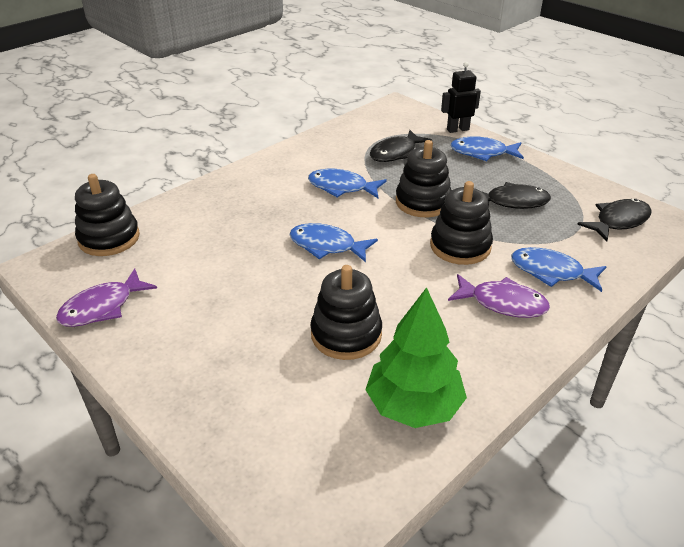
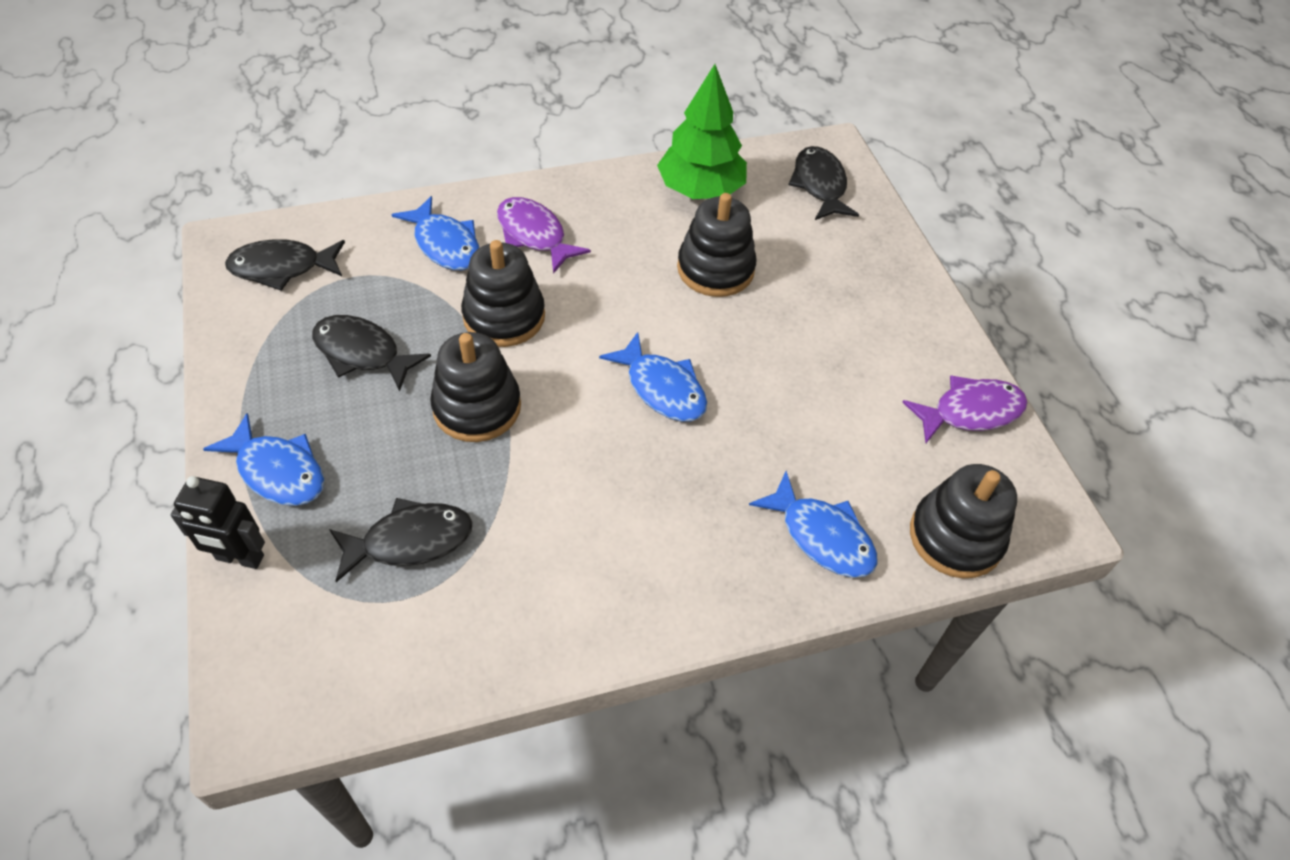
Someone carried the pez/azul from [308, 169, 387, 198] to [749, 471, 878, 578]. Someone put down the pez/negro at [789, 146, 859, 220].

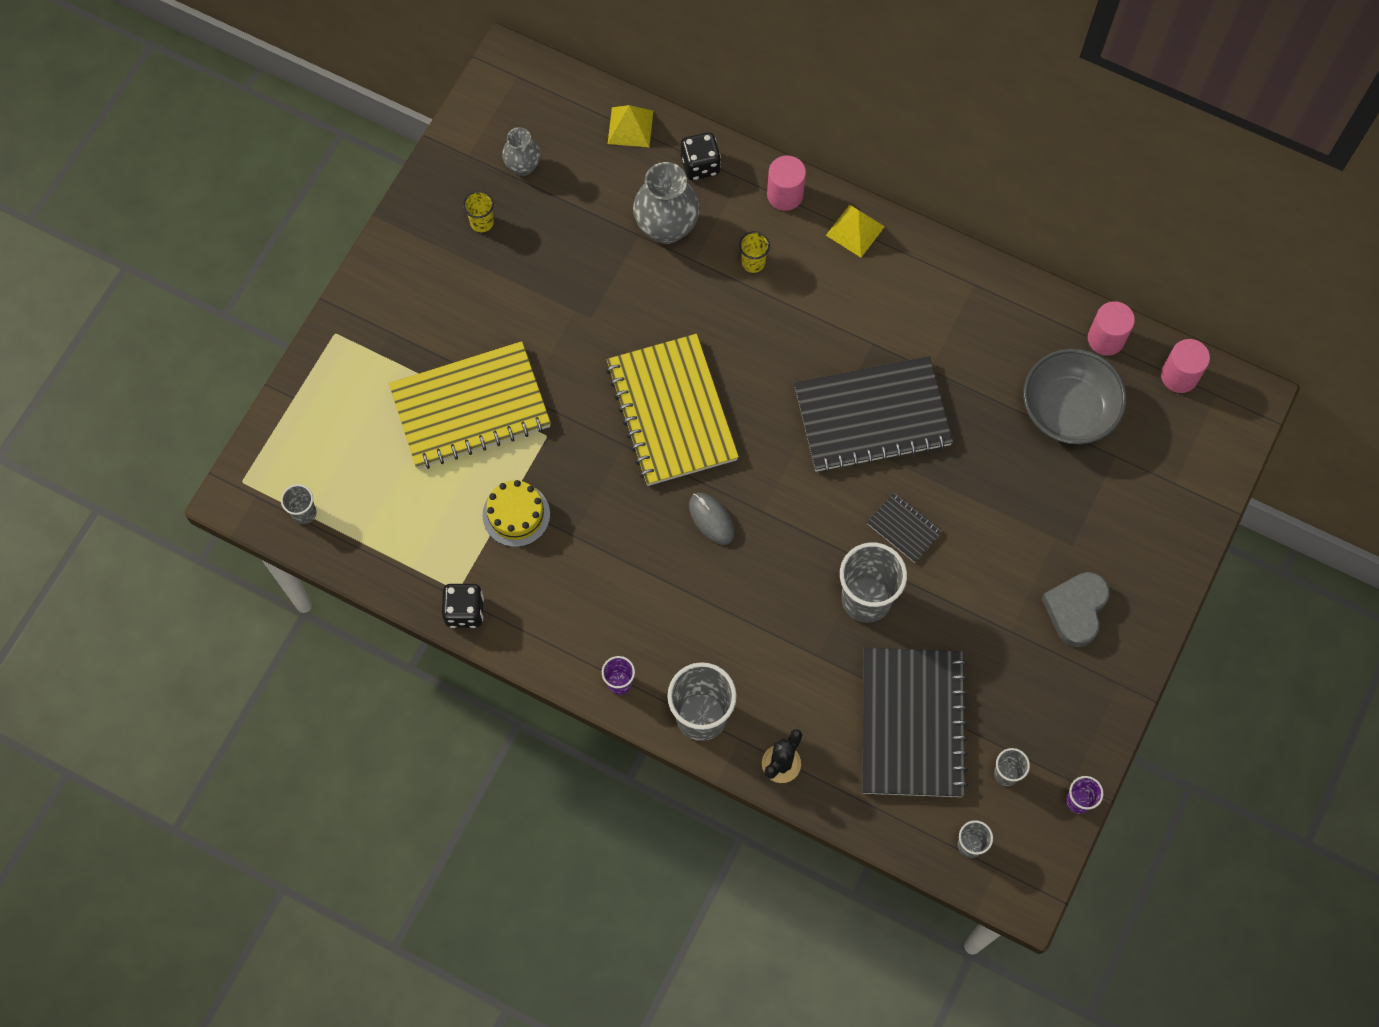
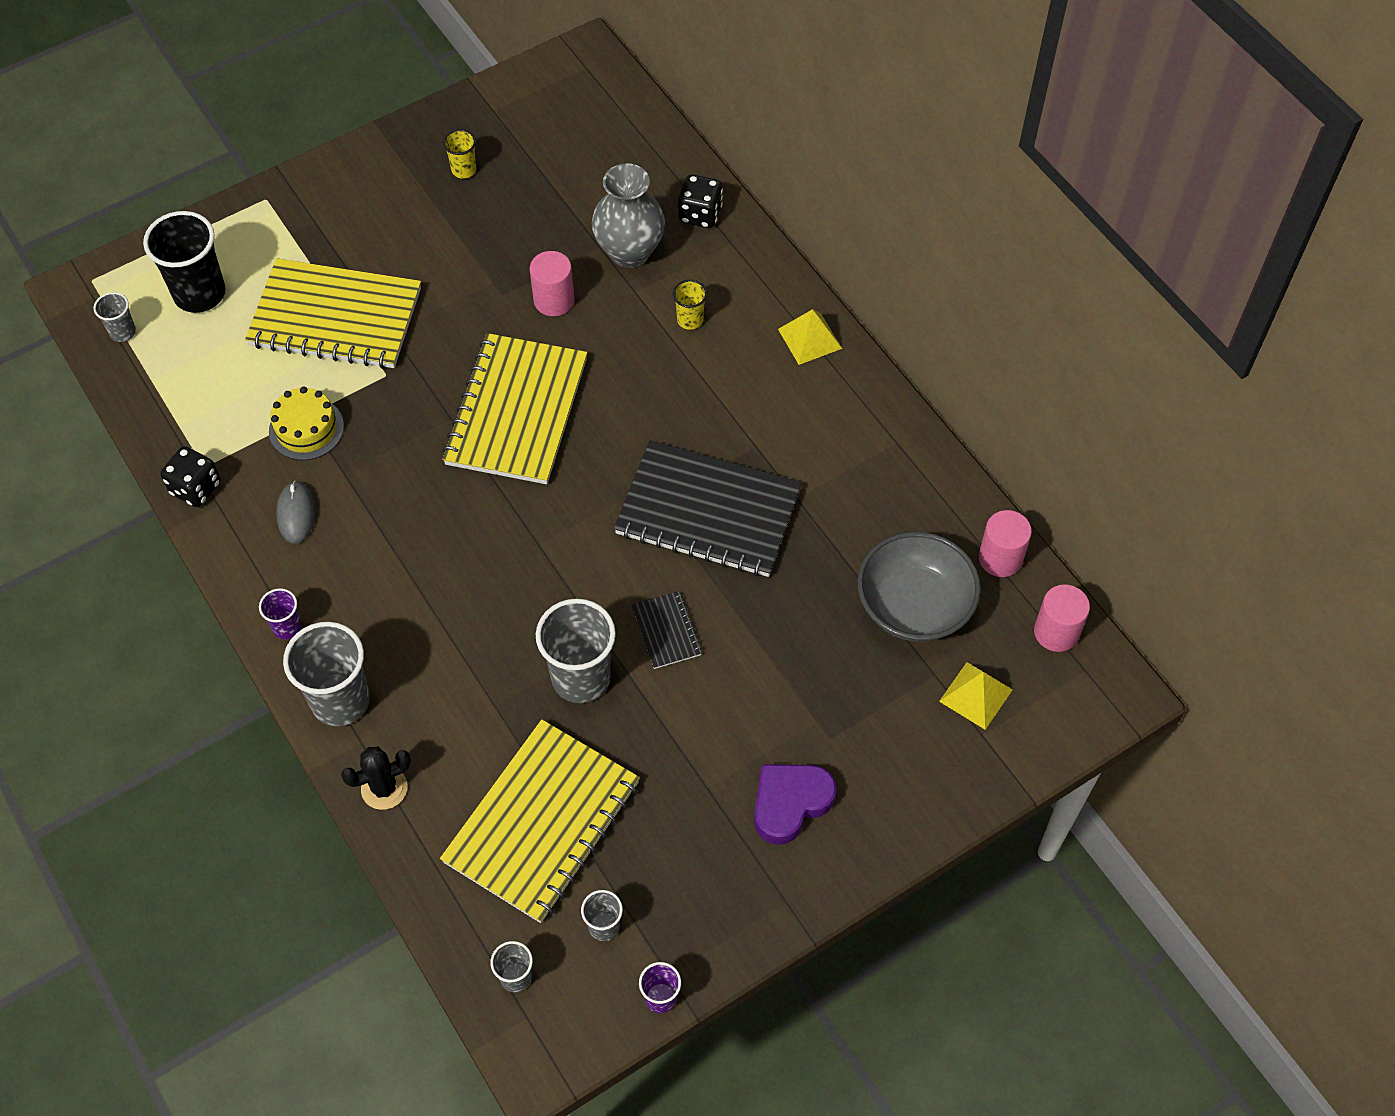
Someone carried the pirámide/amarillo from [608, 105, 653, 147] to [939, 662, 1013, 730]. Someone took away the florero/gris at [502, 127, 541, 176]. Someone carried the cilindro/rosa from [767, 155, 806, 211] to [530, 251, 574, 316]. Someone carried the ratón/gris from [689, 493, 735, 545] to [276, 481, 315, 544]. Someone repainted the corazón/gris at [1041, 572, 1110, 648], which became the corazón/morado at [754, 764, 837, 845]. Someone repainted the cuaderno/negro at [862, 648, 968, 797], which became the cuaderno/amarillo at [440, 719, 640, 923]. Someone put down the vaso/negro at [143, 211, 225, 313].

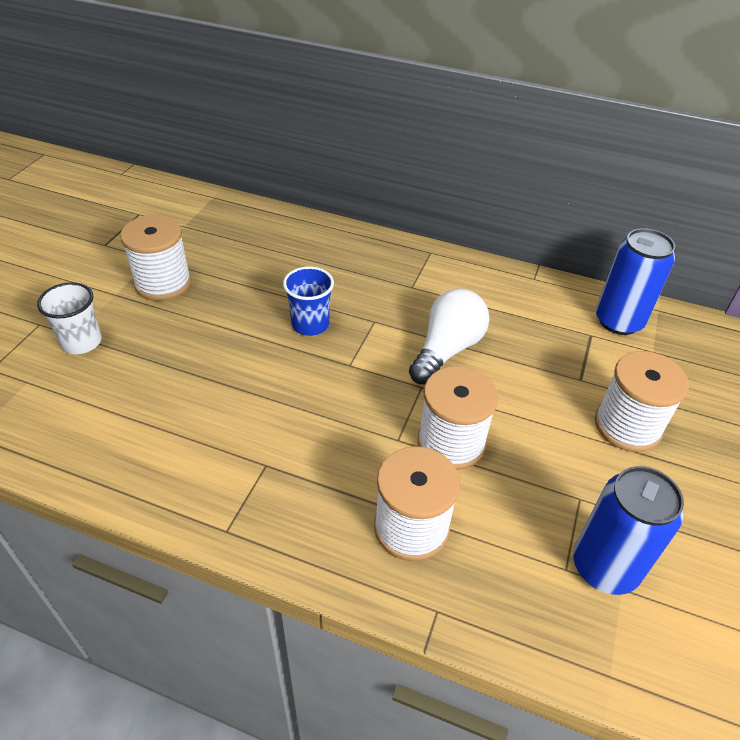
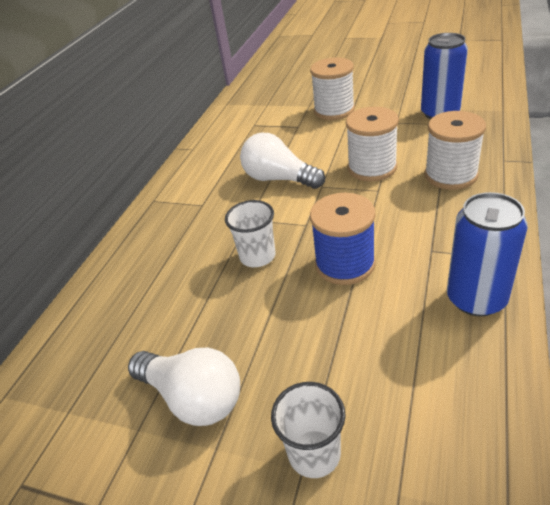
Someone swapped the carrete/blanco at [120, 215, 192, 301] for the bombilla/blanco at [128, 347, 240, 426]. Someone carried the lata/azul from [596, 228, 675, 335] to [447, 192, 528, 316]. Someone repainted the vaso/azul at [283, 266, 334, 336], which became the vaso/blanco at [225, 200, 276, 267]. Someone put down the carrete/azul at [310, 193, 376, 285].

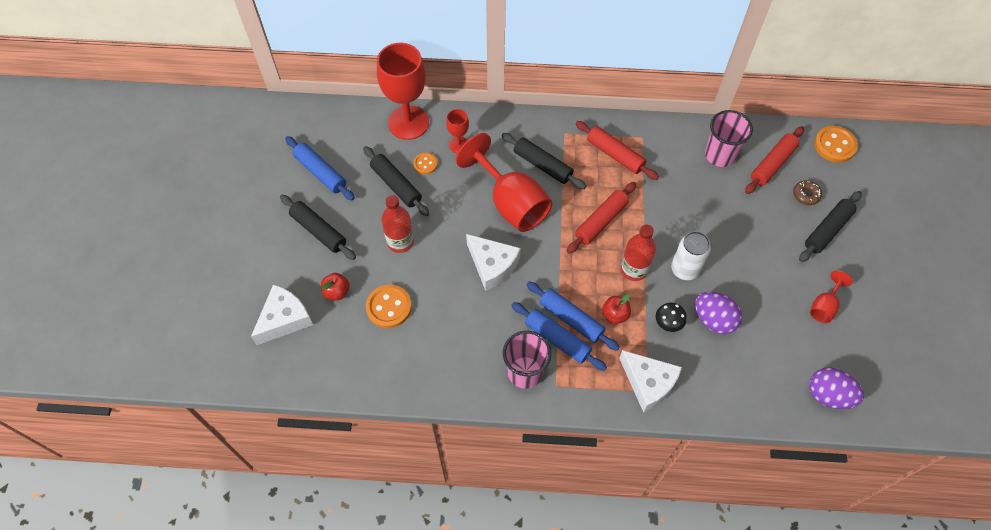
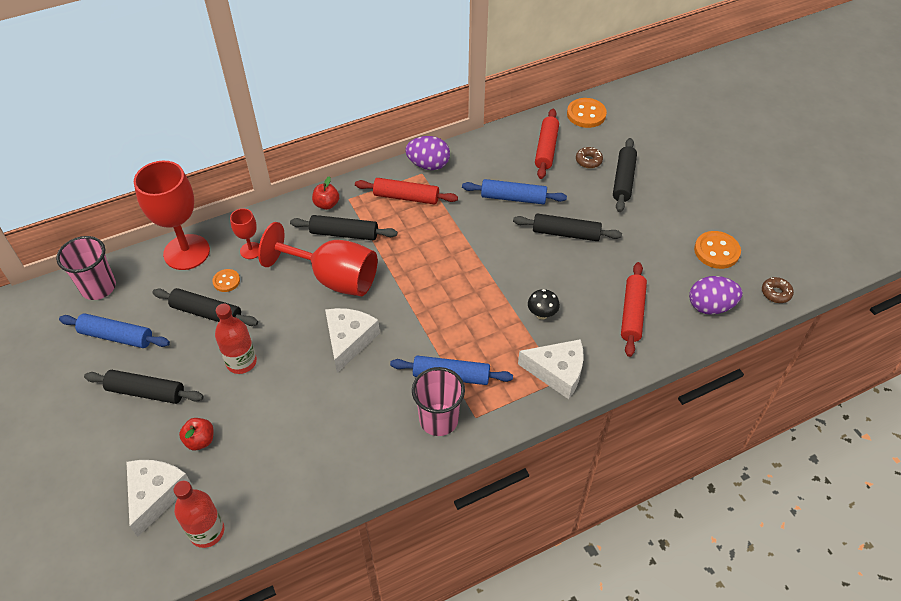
Someone carried the vaso/rosa from [705, 110, 753, 167] to [56, 236, 116, 300]. Someone carried the rodillo/rojo from [567, 182, 636, 254] to [621, 262, 647, 357]. Someone carried the botella/rojo from [621, 225, 656, 281] to [173, 480, 225, 548]. Someone took away the lata/blanco at [671, 231, 711, 280]. Someone rotated the queso/blanco at [466, 234, 521, 291] by 90 degrees counterclockwise. Someone took away the copa/rojo at [810, 271, 853, 323]. Someone carried the rodillo/azul from [526, 282, 620, 351] to [462, 179, 567, 204]. Someone carried the botón/naranja from [366, 284, 412, 328] to [694, 231, 741, 269]. Someone carried the huevo/morado from [695, 292, 742, 334] to [405, 136, 450, 170]. Someone carried the manzana/rojo from [602, 294, 631, 324] to [312, 176, 339, 210]. Someone put down the rodillo/negro at [513, 213, 622, 241]. Someone put down the rosquilla/marrón at [762, 277, 794, 303].

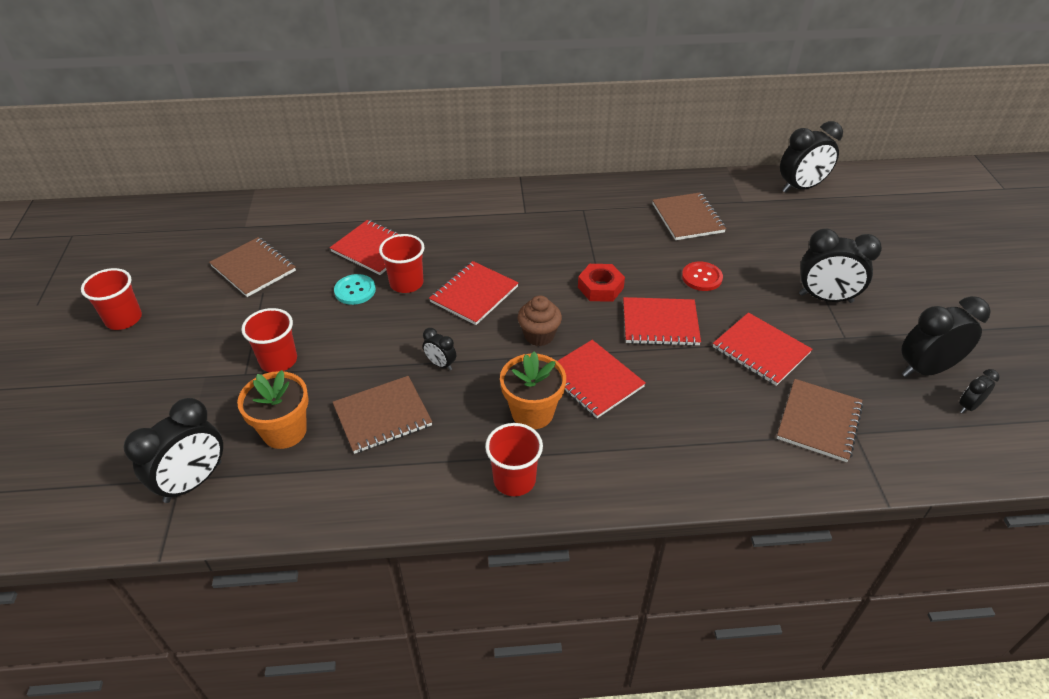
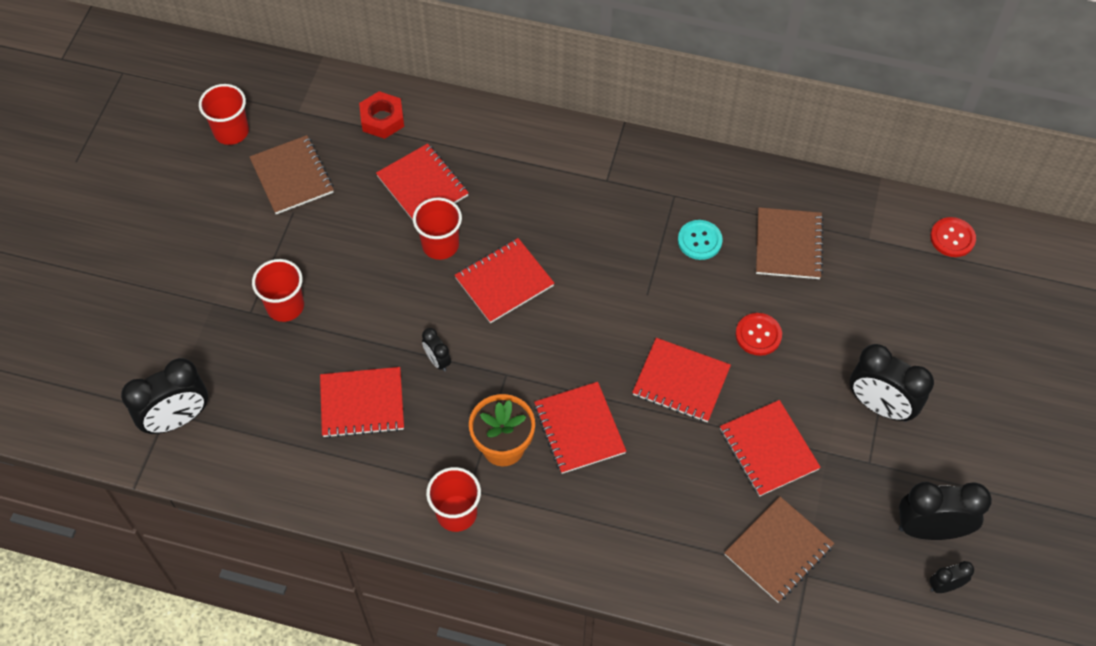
Someone swapped the despertador/negro at [780, 121, 843, 193] for the botón/rojo at [930, 217, 976, 257]. Someone carried the tuerca/rojo from [578, 264, 625, 302] to [359, 91, 404, 139]. Someone carried the vaso/rojo from [81, 268, 142, 330] to [199, 84, 249, 145]. Someone carried the botón/turquesa from [334, 274, 376, 305] to [678, 220, 723, 260]. Someone took away the magdalena/marrón at [518, 295, 562, 346]. Someone took away the maceta/naranja at [237, 370, 309, 449]. Someone repainted the cuaderno/marrón at [333, 376, 432, 454], which became the cuaderno/rojo at [320, 367, 404, 438].

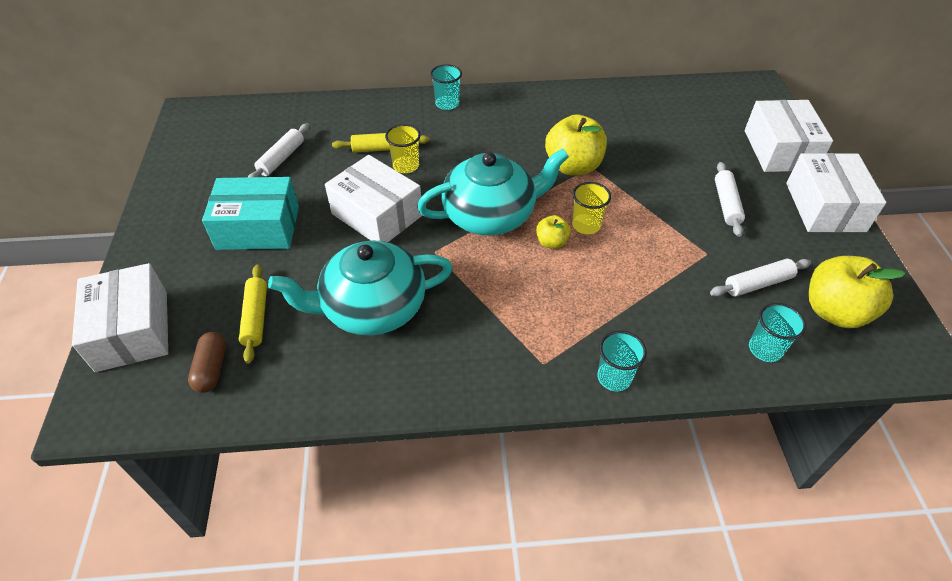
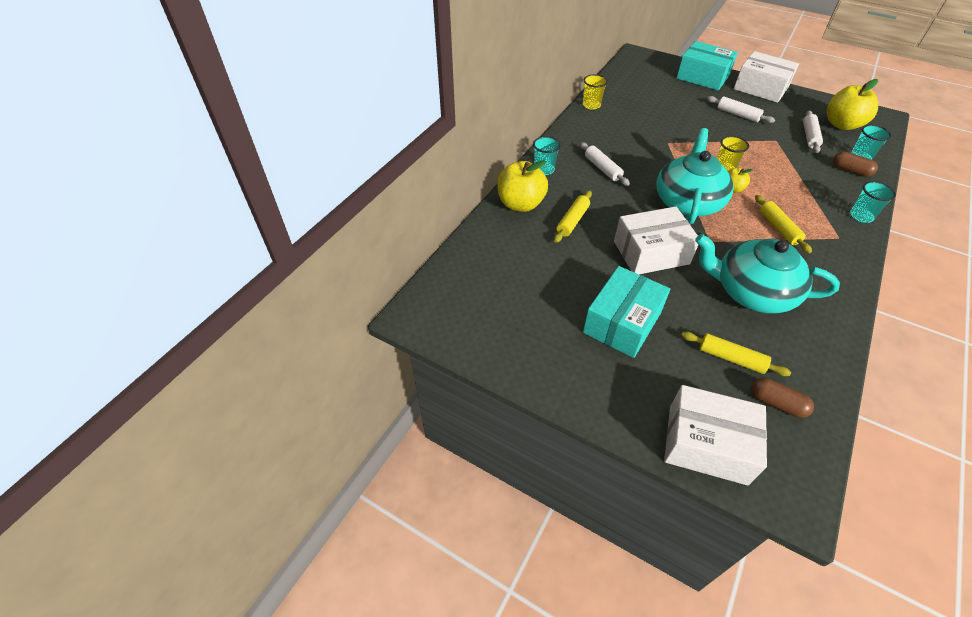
Someone repainted the caja/blanco at [745, 100, 833, 172], which became the caja/turquesa at [677, 41, 738, 91]. Someone carried the manzana/amarillo from [545, 114, 607, 175] to [497, 160, 548, 212]. Someone carried the rodillo/blanco from [248, 123, 310, 177] to [580, 142, 630, 186]. Someone carried the vaso/amarillo from [385, 124, 421, 173] to [583, 74, 608, 110]. Someone rotated the tetera/turquesa at [268, 240, 453, 335] by 90 degrees clockwise. Someone put down the cápsula/marrón at [833, 151, 878, 177]. Someone put down the rodillo/amarillo at [755, 195, 812, 253].

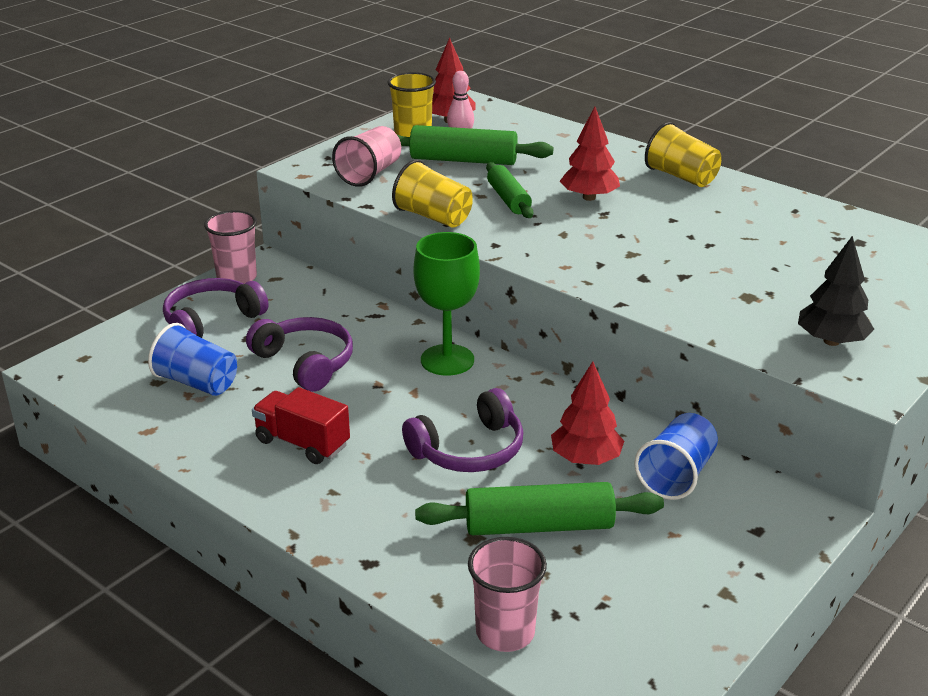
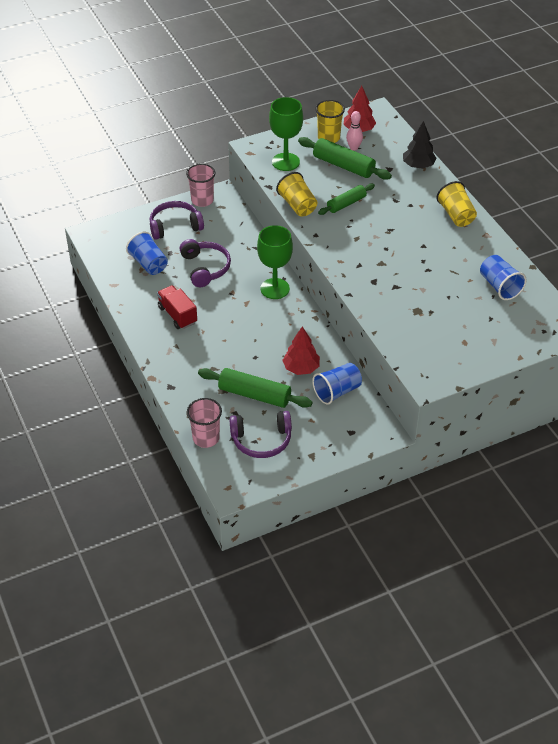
Someone took away the árbol/rojo at [560, 107, 620, 201]. Someone swapped the vaso/rosa at [332, 126, 401, 187] for the copa/verde at [269, 97, 303, 171]. Someone rotated the rodillo/verde at [486, 162, 533, 218] by 45 degrees clockwise. Someone carried the árbol/negro from [798, 236, 874, 346] to [403, 121, 437, 169]. Someone carried the auriculares/morado from [402, 388, 523, 472] to [229, 411, 292, 458]. Someone put down the vaso/azul at [480, 255, 527, 300].

